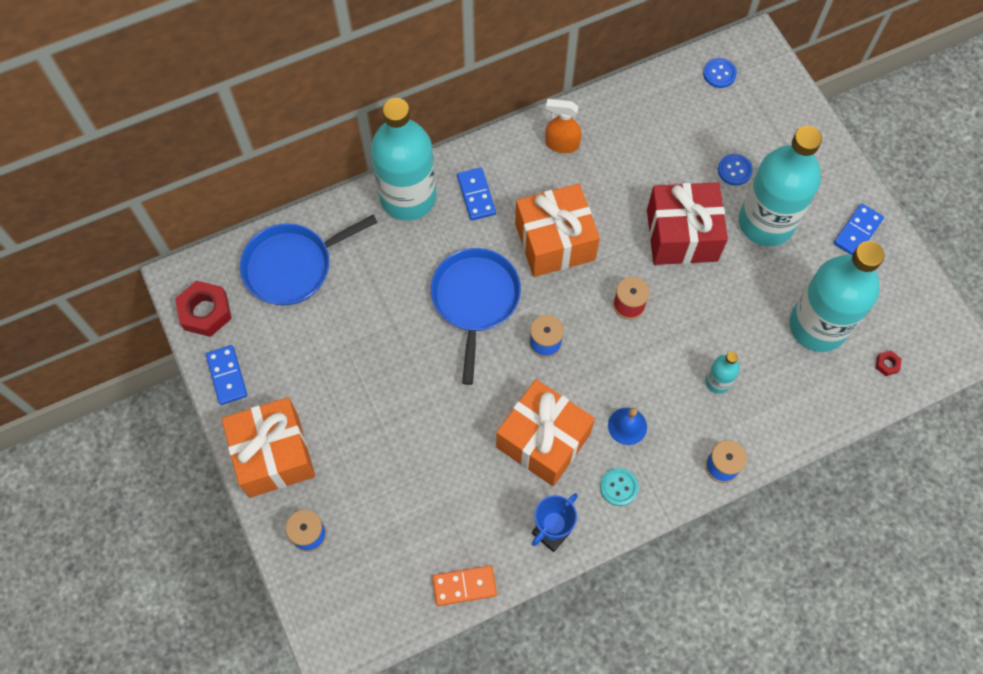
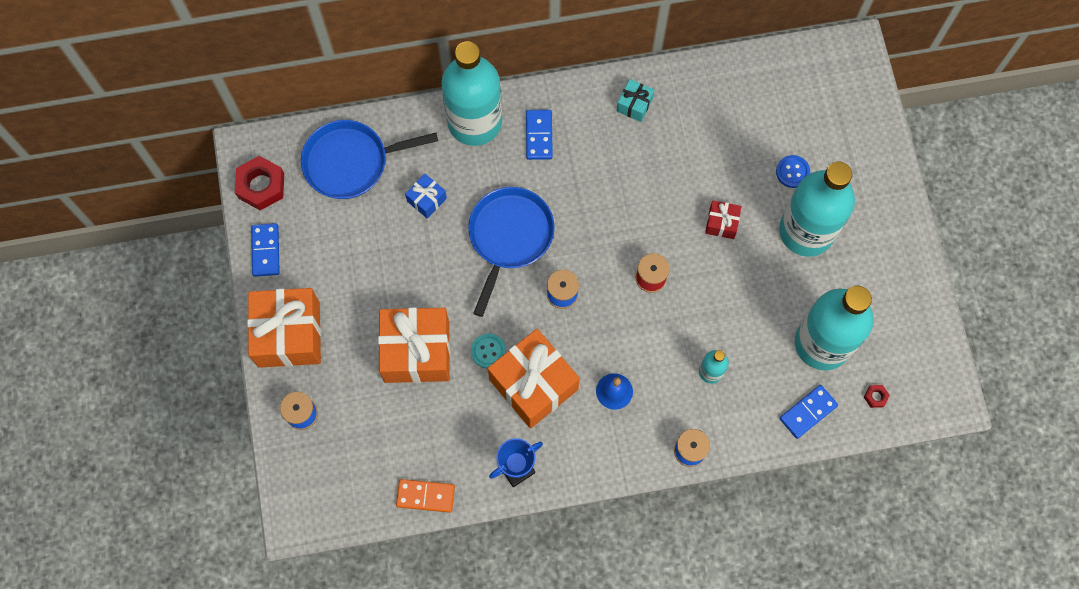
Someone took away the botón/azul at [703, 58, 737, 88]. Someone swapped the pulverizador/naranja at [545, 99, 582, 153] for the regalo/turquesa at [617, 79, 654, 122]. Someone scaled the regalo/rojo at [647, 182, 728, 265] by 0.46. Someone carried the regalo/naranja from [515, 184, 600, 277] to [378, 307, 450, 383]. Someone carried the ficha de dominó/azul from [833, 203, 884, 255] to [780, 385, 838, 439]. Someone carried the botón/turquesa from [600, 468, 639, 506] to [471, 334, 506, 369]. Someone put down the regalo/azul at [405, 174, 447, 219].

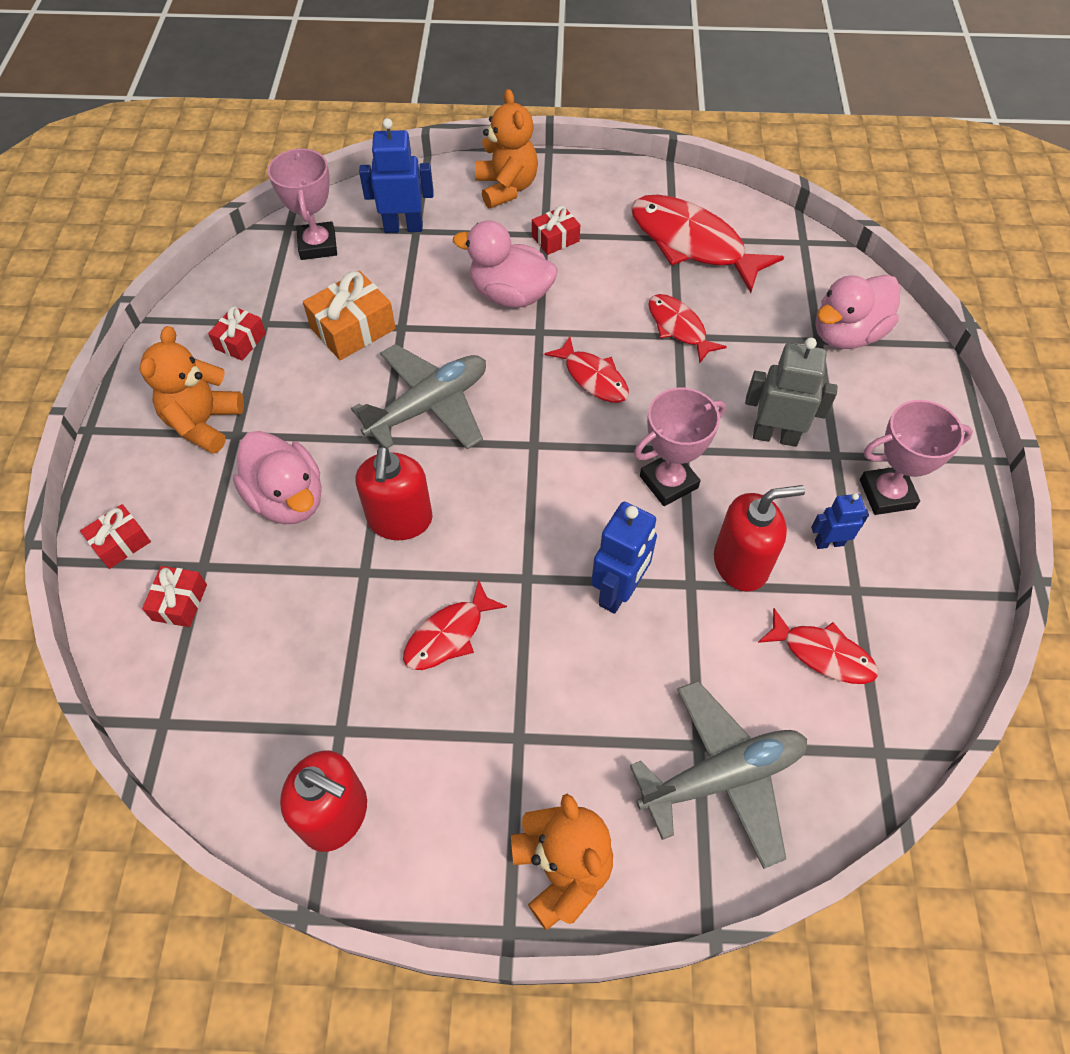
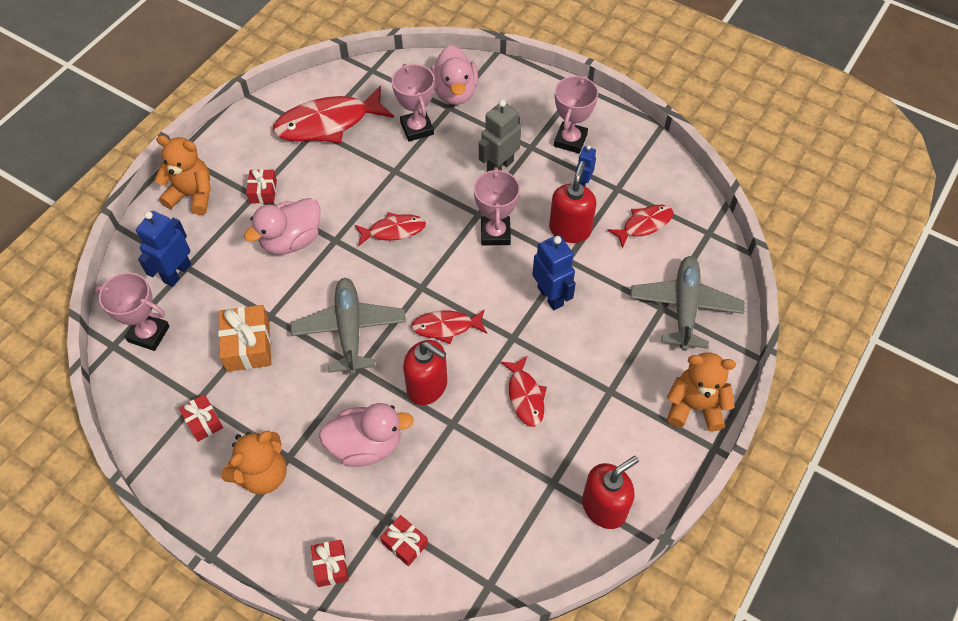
Someone carried the pez/rojo from [648, 294, 727, 363] to [411, 309, 487, 344]. Someone rotated the osito/naranja at [140, 326, 244, 454] by 90 degrees counterclockwise. Someone put down the trofeo/rosa at [392, 64, 435, 141].

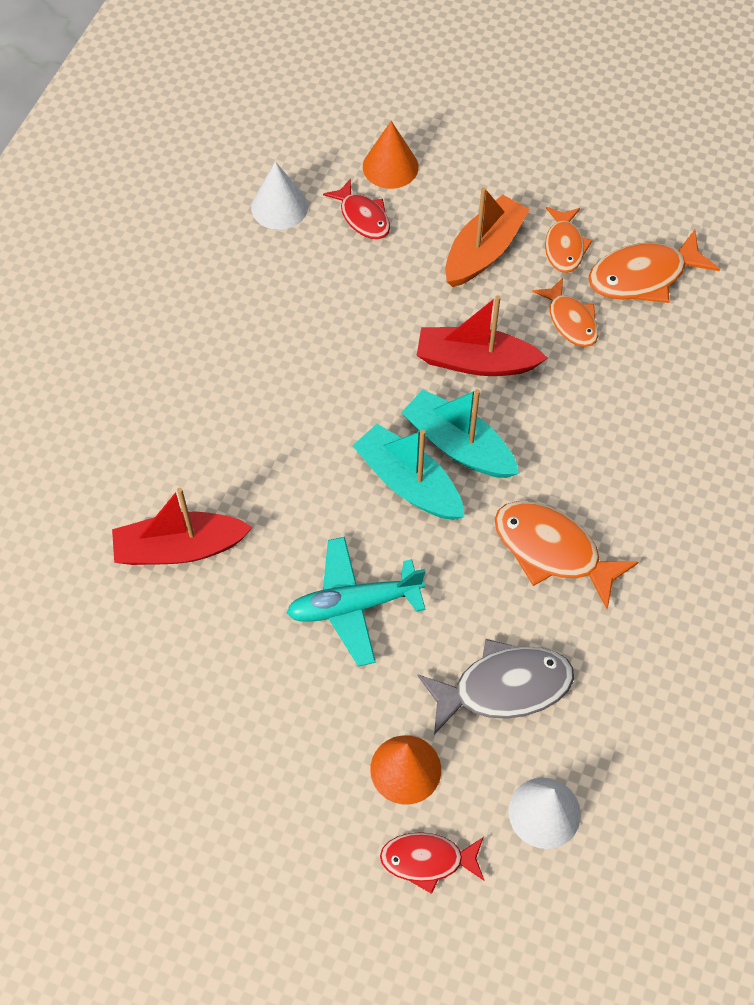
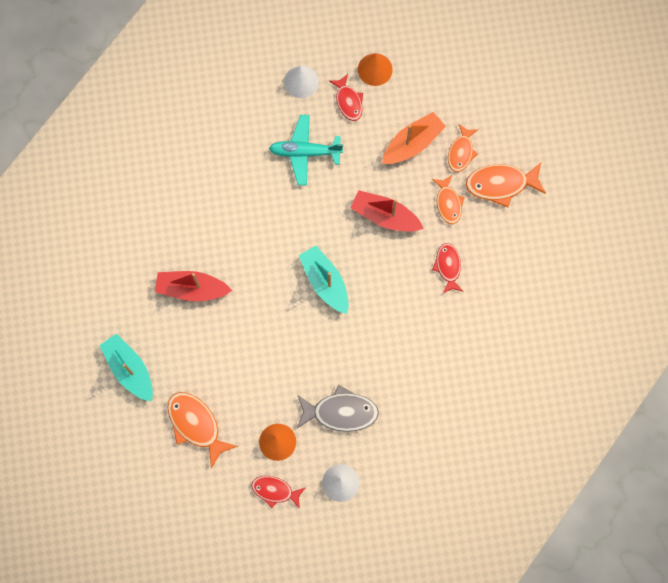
Someone carried the barco/turquesa from [401, 389, 519, 478] to [99, 333, 153, 401]. Someone carried the pez/naranja from [494, 501, 638, 609] to [167, 392, 238, 469]. Someone carried the avión/turquesa from [287, 537, 425, 667] to [269, 115, 343, 185]. Someone put down the pez/rojo at [432, 243, 463, 294].

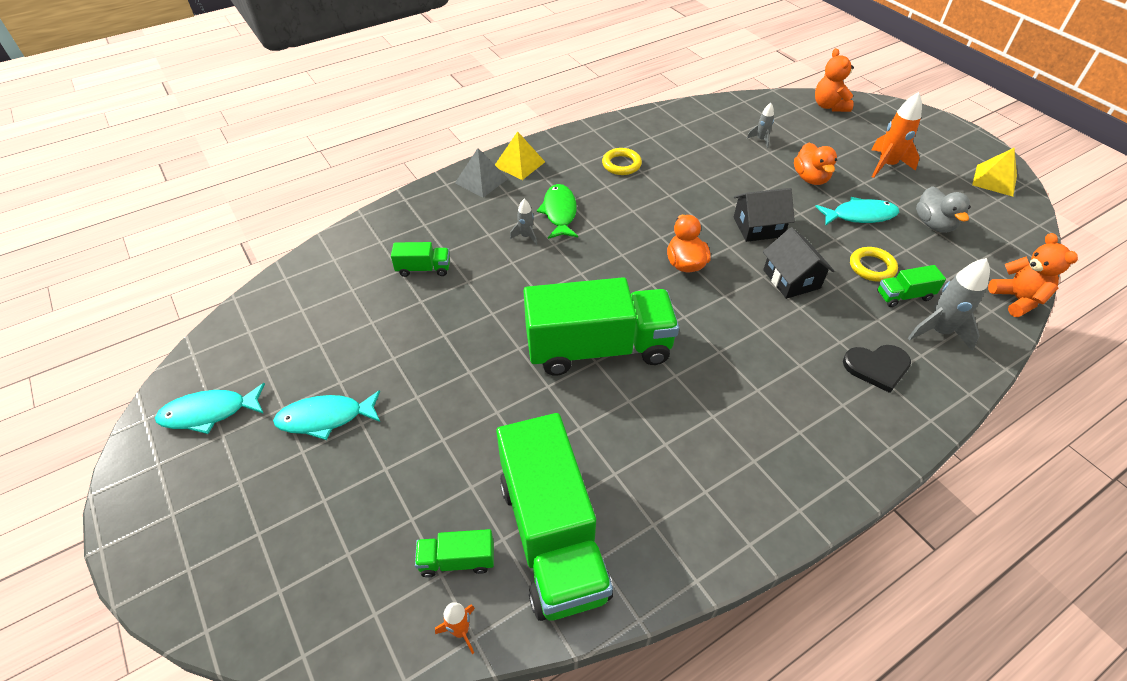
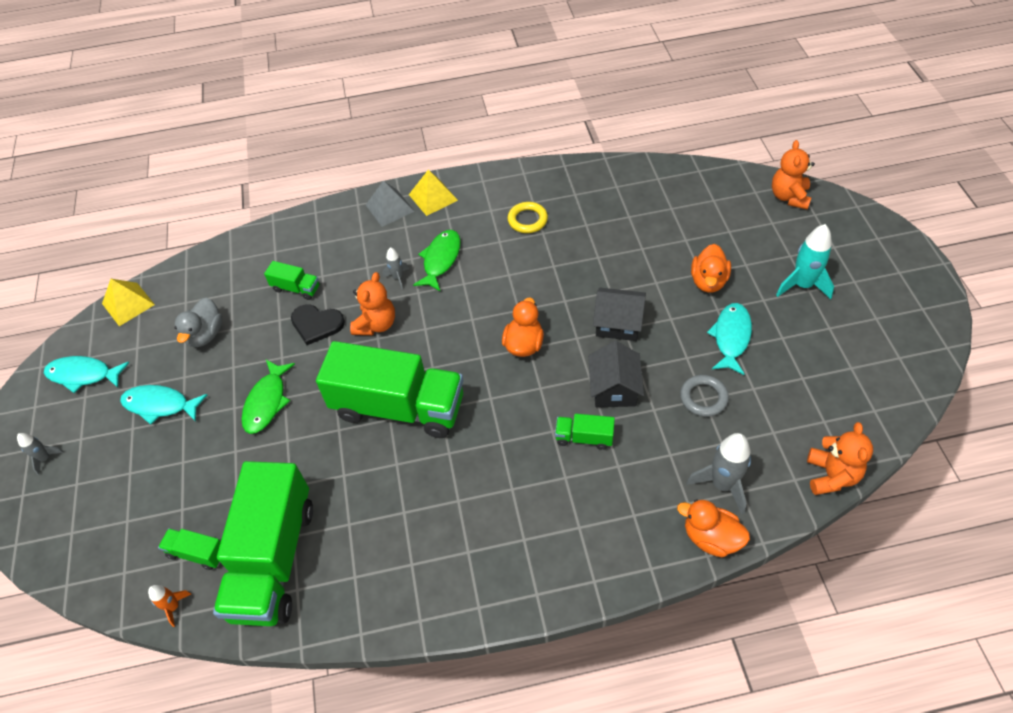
Someone repainted the cohete/naranja at [871, 92, 922, 178], which became the cohete/turquesa at [776, 224, 834, 299]. Someone carried the cohete/gris from [747, 103, 774, 148] to [17, 433, 64, 475]. Someone carried the pirámide/amarillo from [972, 148, 1017, 197] to [102, 279, 155, 326]. Someone carried the pato/gris from [916, 186, 971, 233] to [175, 298, 223, 347]. Someone rotated the pez/turquesa at [815, 197, 899, 226] by 90 degrees counterclockwise. Someone repainted the anillo/amarillo at [850, 247, 898, 282], which became the anillo/gris at [680, 375, 729, 417]. Someone carried the camión/verde from [877, 265, 946, 307] to [555, 414, 615, 450]. Someone carried the corazón/negro from [843, 345, 911, 393] to [291, 305, 345, 345]. Someone put down the osito/naranja at [350, 272, 395, 335]. Someone put down the pez/verde at [242, 360, 295, 434]. Someone put down the pato/naranja at [677, 499, 750, 557].

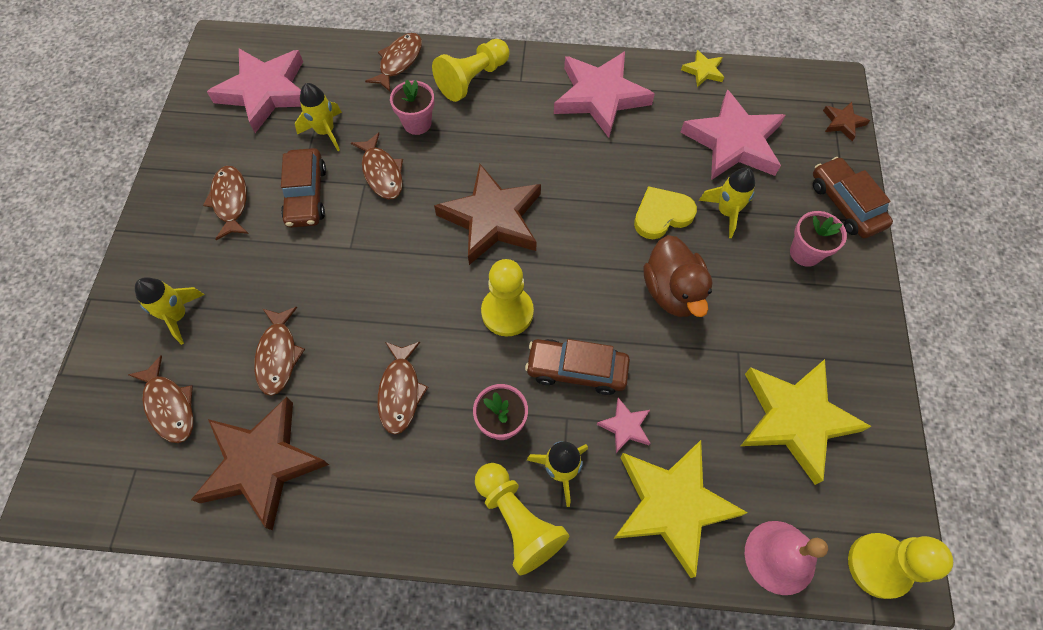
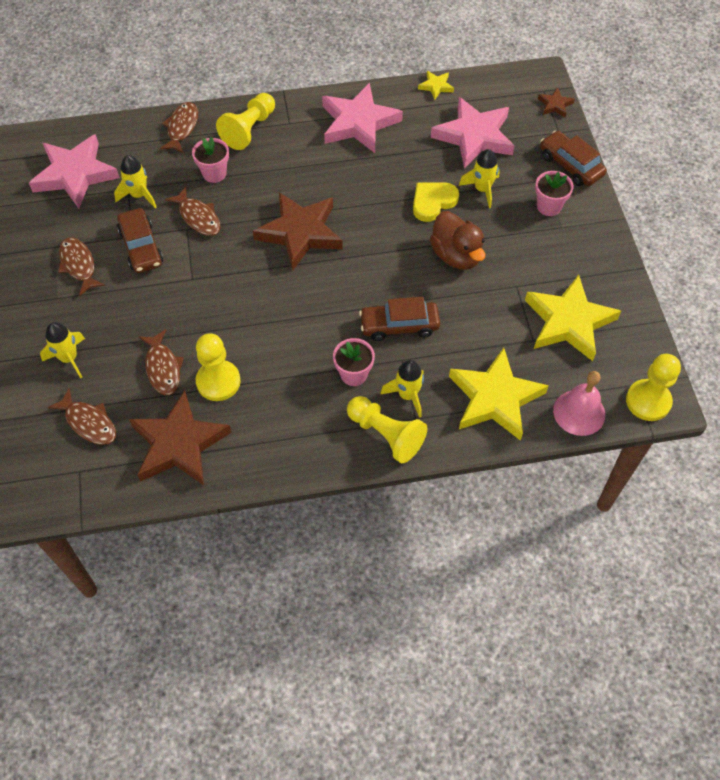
Someone carried the peón/amarillo from [481, 259, 534, 337] to [196, 333, 241, 401]. Someone took away the pez/marrón at [377, 342, 428, 434]. Someone took away the estrella/rosa at [597, 398, 650, 453].

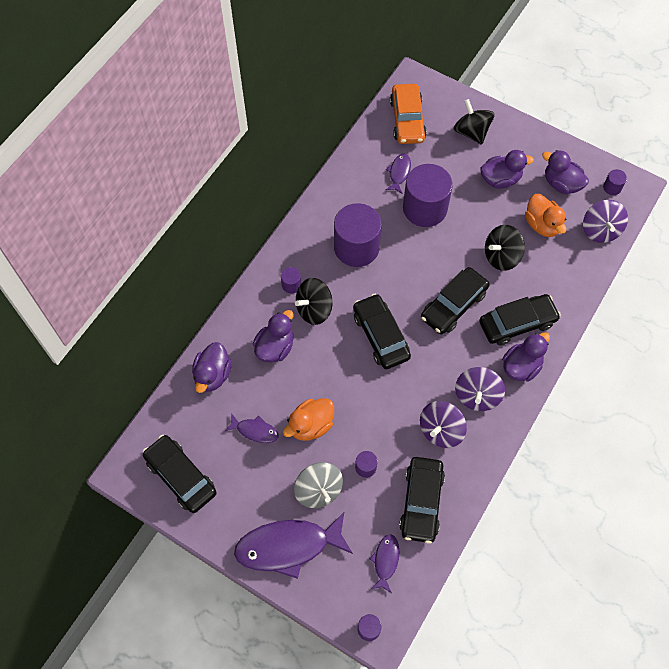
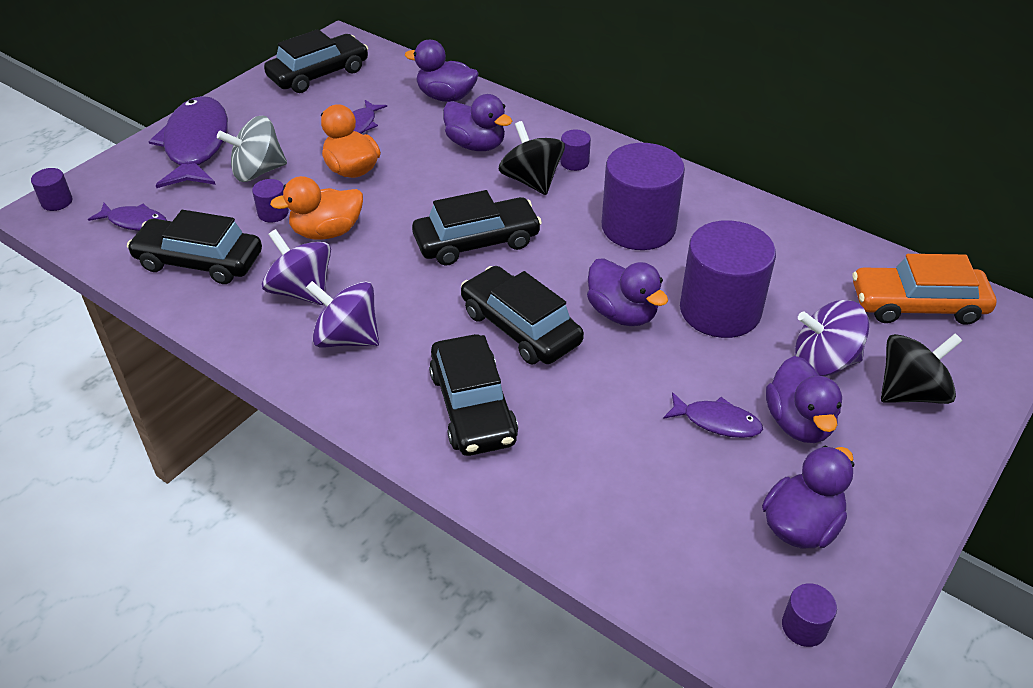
Someone carried the pez/morado from [386, 154, 411, 194] to [663, 392, 763, 438]. Someone carried the pato/naranja from [525, 194, 567, 237] to [270, 176, 363, 239]. Someone carried the peonza/morado from [583, 200, 628, 243] to [795, 300, 869, 376]. Someone took away the peonza/negro at [485, 225, 525, 271]. Someone carried the pato/morado from [502, 332, 550, 381] to [587, 258, 668, 326].

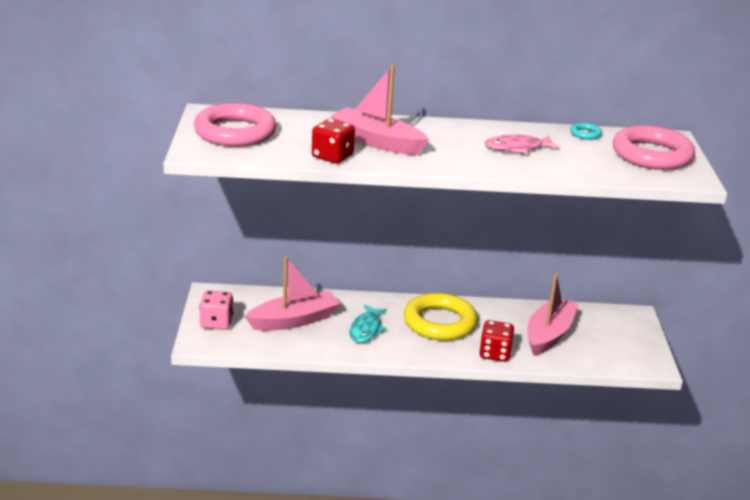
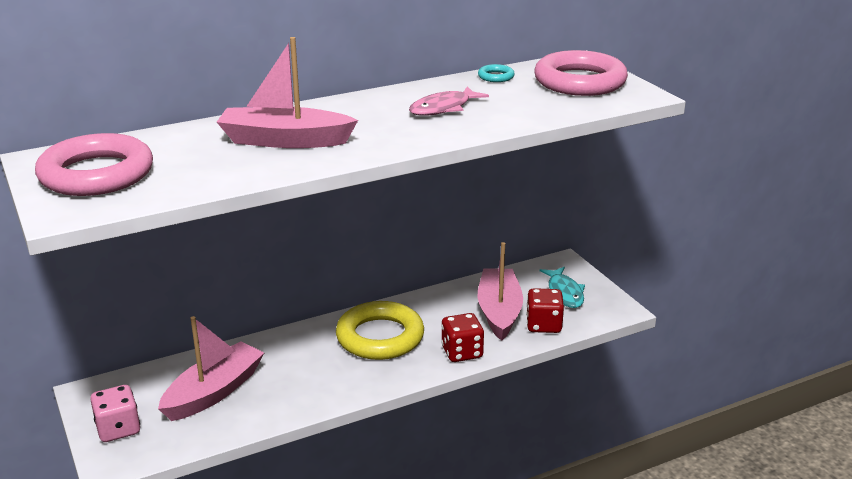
Someone carried the dado/rojo from [312, 119, 355, 163] to [526, 288, 564, 333]. Someone carried the pez/turquesa from [350, 304, 387, 343] to [540, 267, 585, 308].

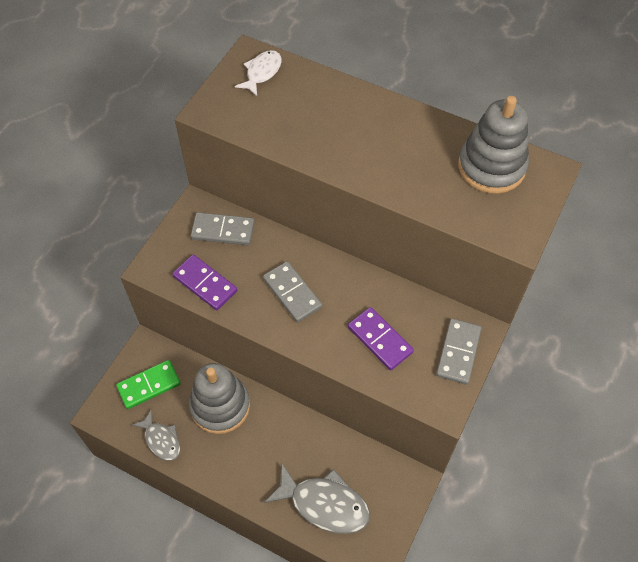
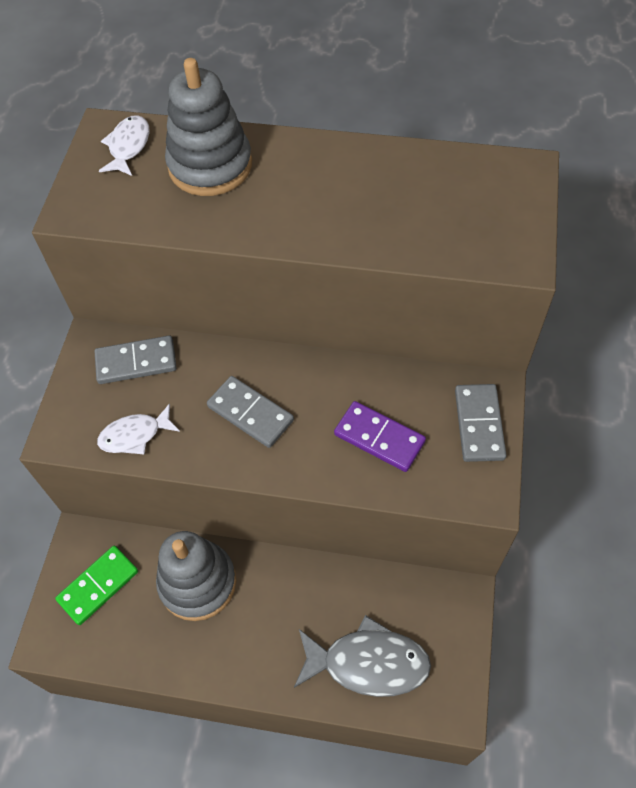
Someone carried the juguete apilable/gris from [458, 96, 529, 194] to [165, 58, 252, 196]. Someone swapped the ficha de dominó/morado at [172, 254, 237, 311] for the pez/blanco at [97, 403, 180, 454]. Someone took away the pez/gris at [132, 409, 180, 461].

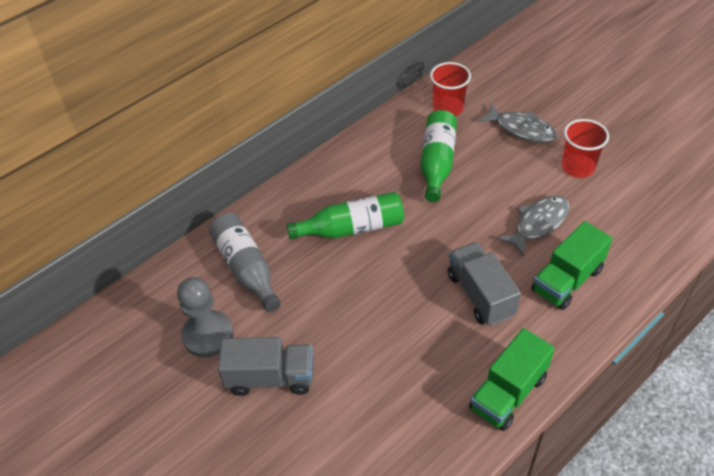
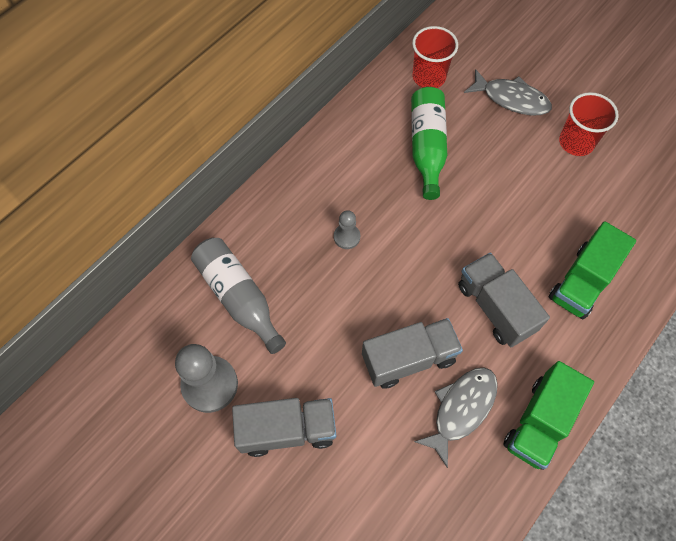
Someone swapped the botella/verde at [286, 192, 404, 239] for the peón/gris at [334, 210, 360, 249]. Someone carried the pez/gris from [497, 195, 570, 257] to [414, 368, 498, 468]. Someone put down the camión/gris at [362, 318, 463, 389].

